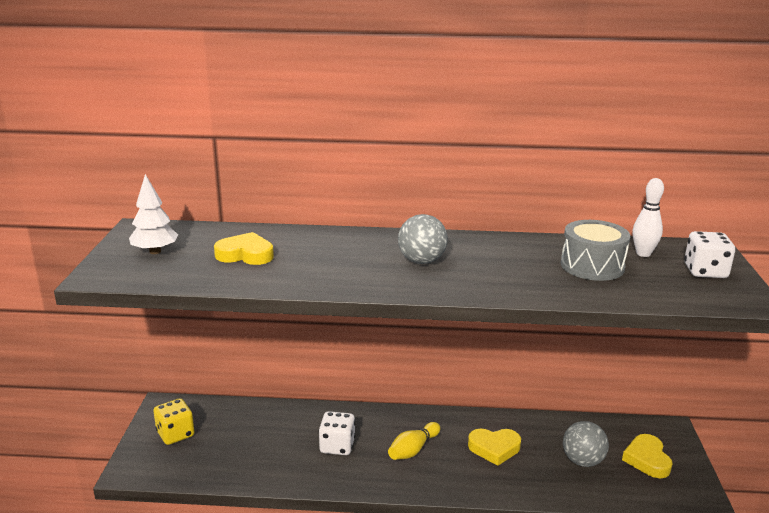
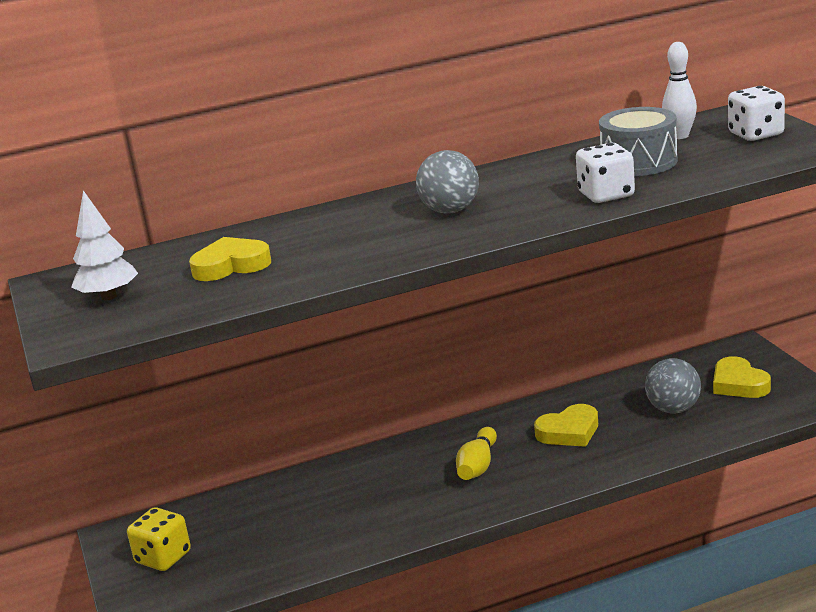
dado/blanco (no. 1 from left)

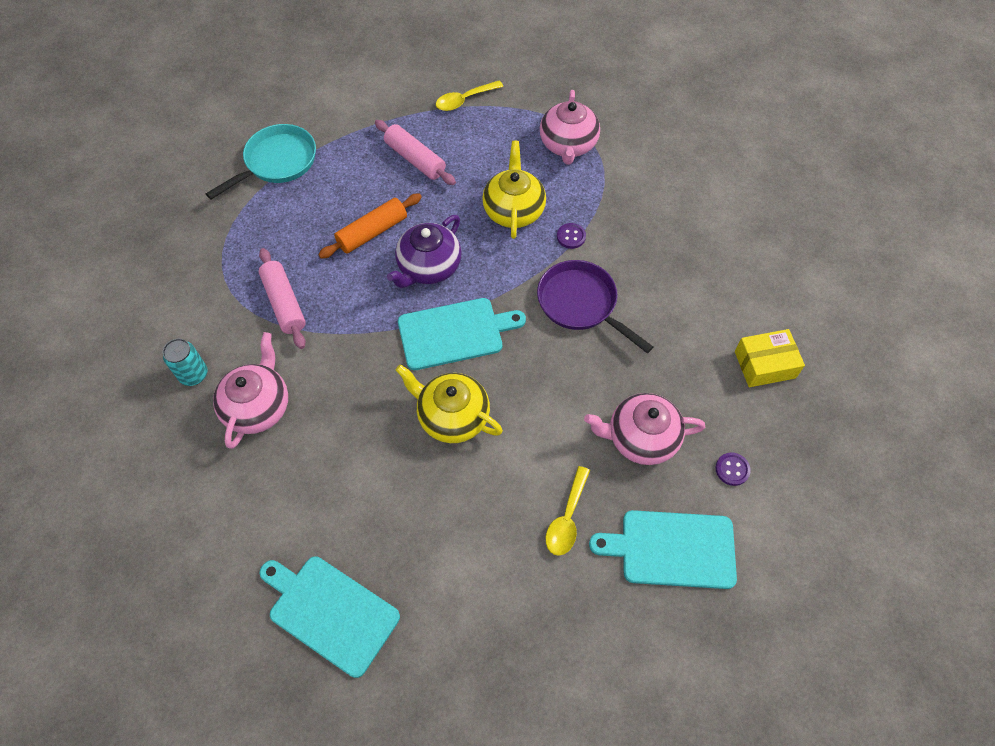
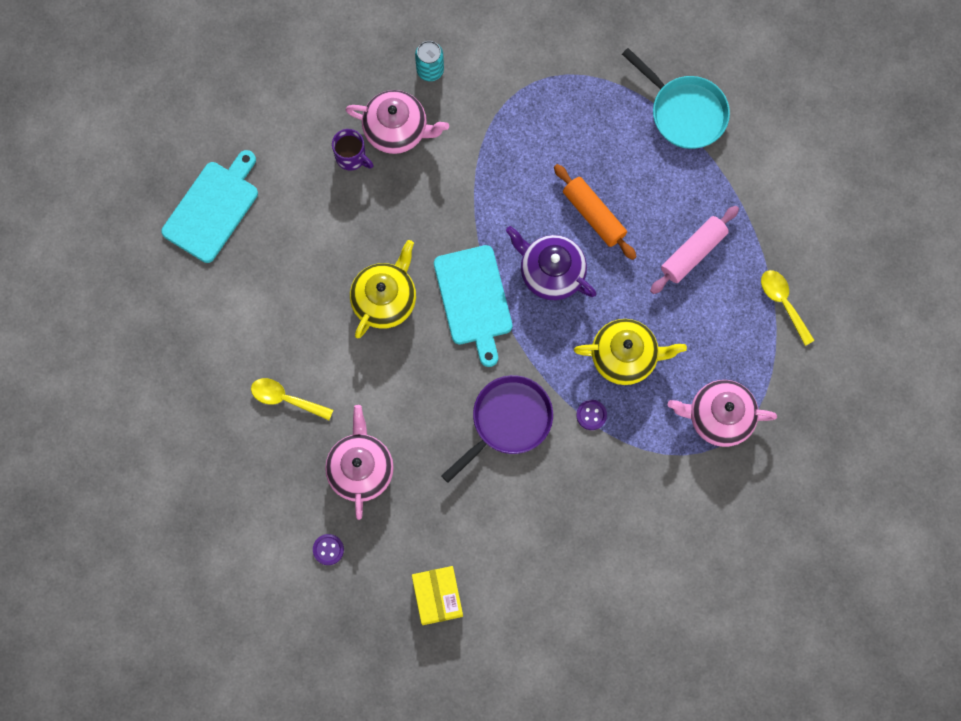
rodillo/rosa (no. 1 from left in the first image)
tabla de cortar/turquesa (no. 3 from left in the first image)
taza/morado

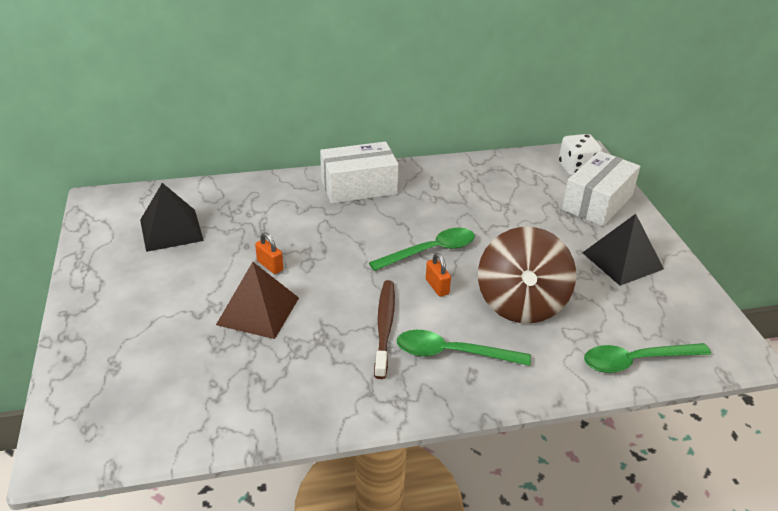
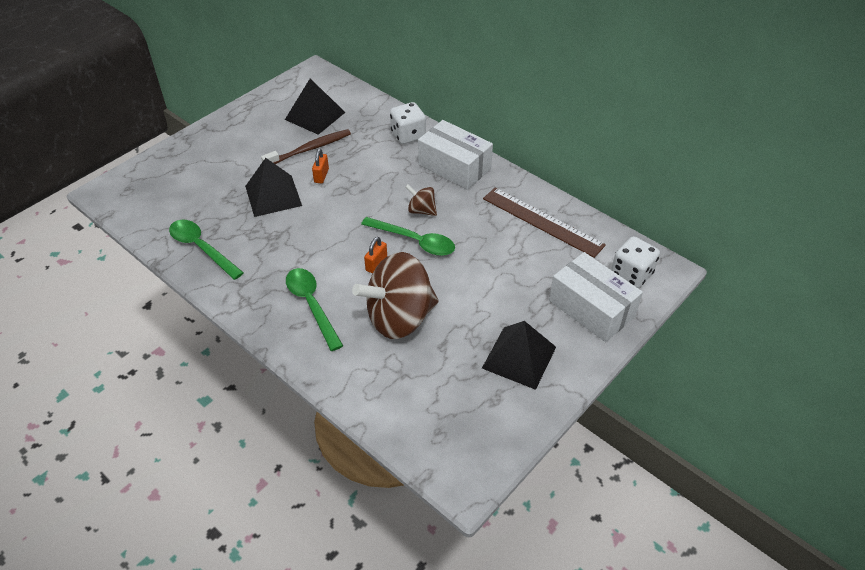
caja/blanco (no. 2 from left)
pirámide/negro (no. 1 from left)
cepillo de dientes/marrón
cuchara/verde (no. 1 from left)
dado/blanco (no. 1 from left)
peonza/marrón (no. 2 from left)
regla/marrón

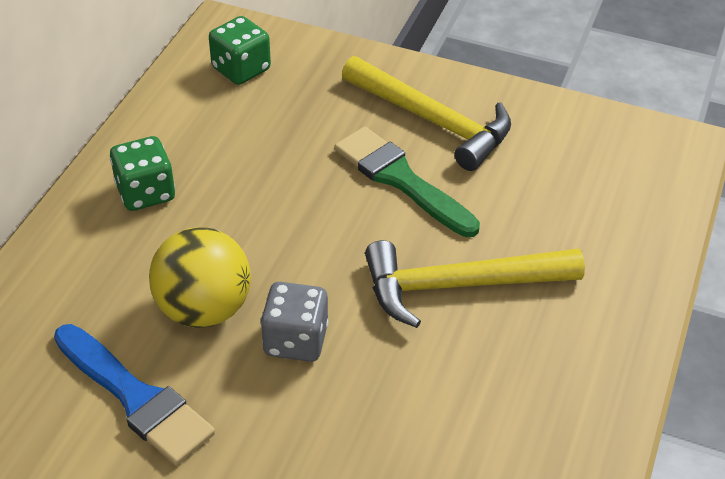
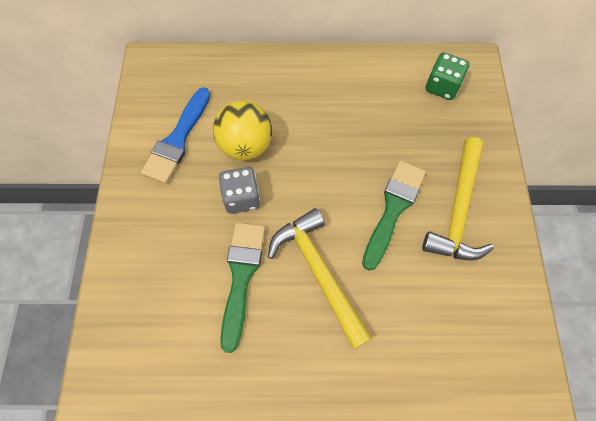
dado/verde (no. 1 from left in the first image)
pincel/verde (no. 1 from left)

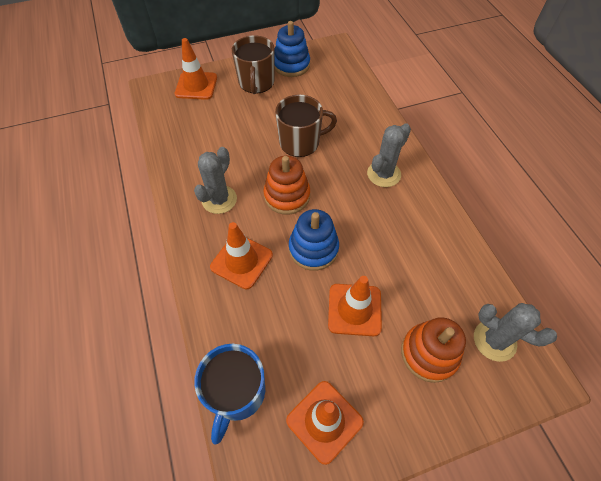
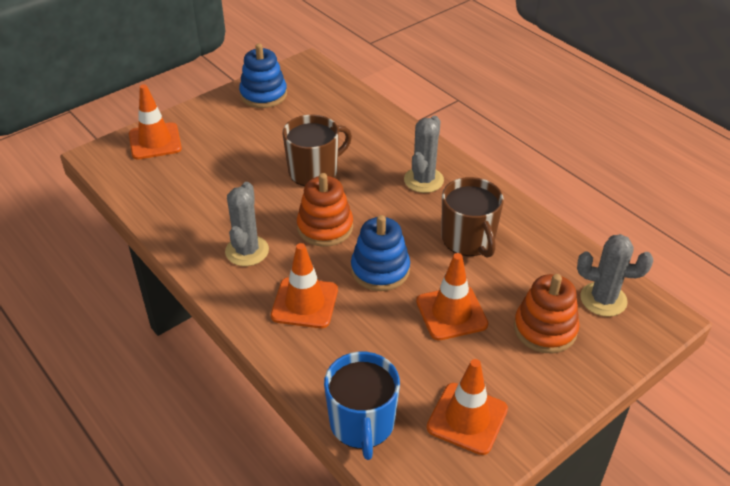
taza/marrón (no. 2 from left)

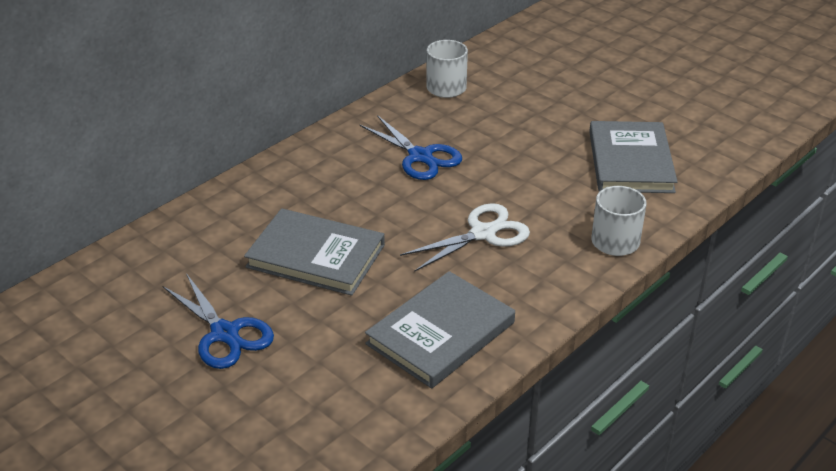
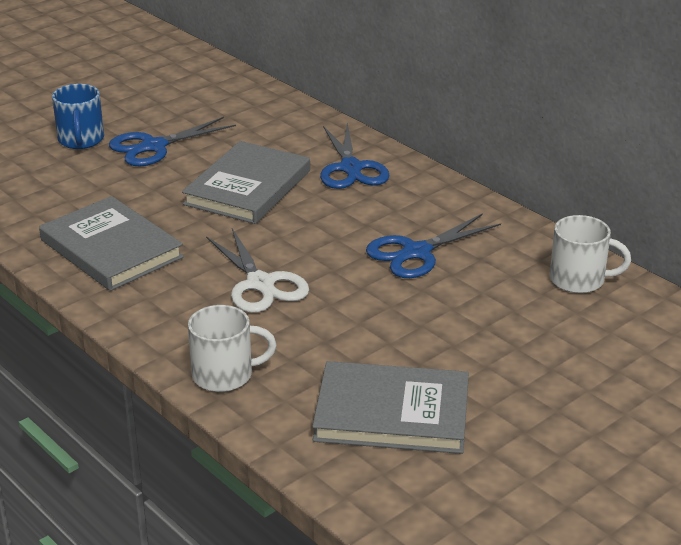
taza/azul
tijeras/azul (no. 2 from left)

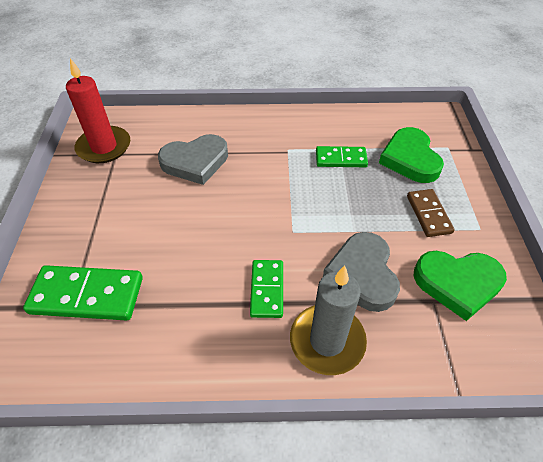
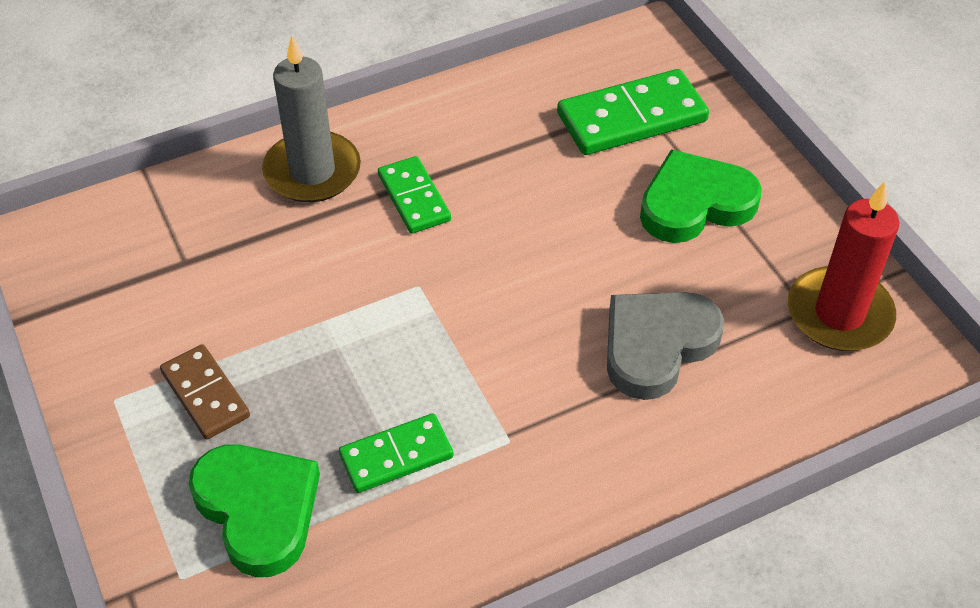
corazón/gris (no. 2 from left in the first image)
corazón/verde (no. 2 from left)

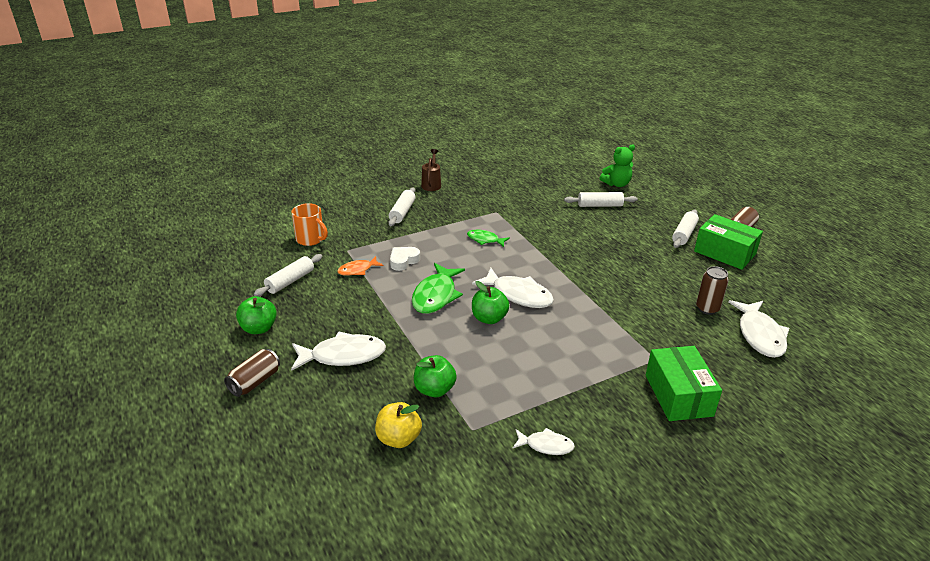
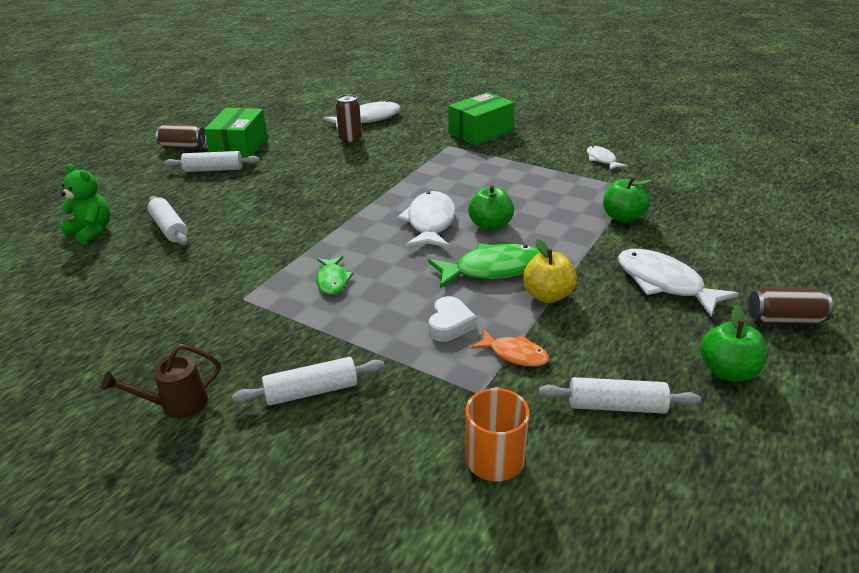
corazón/blanco
manzana/amarillo

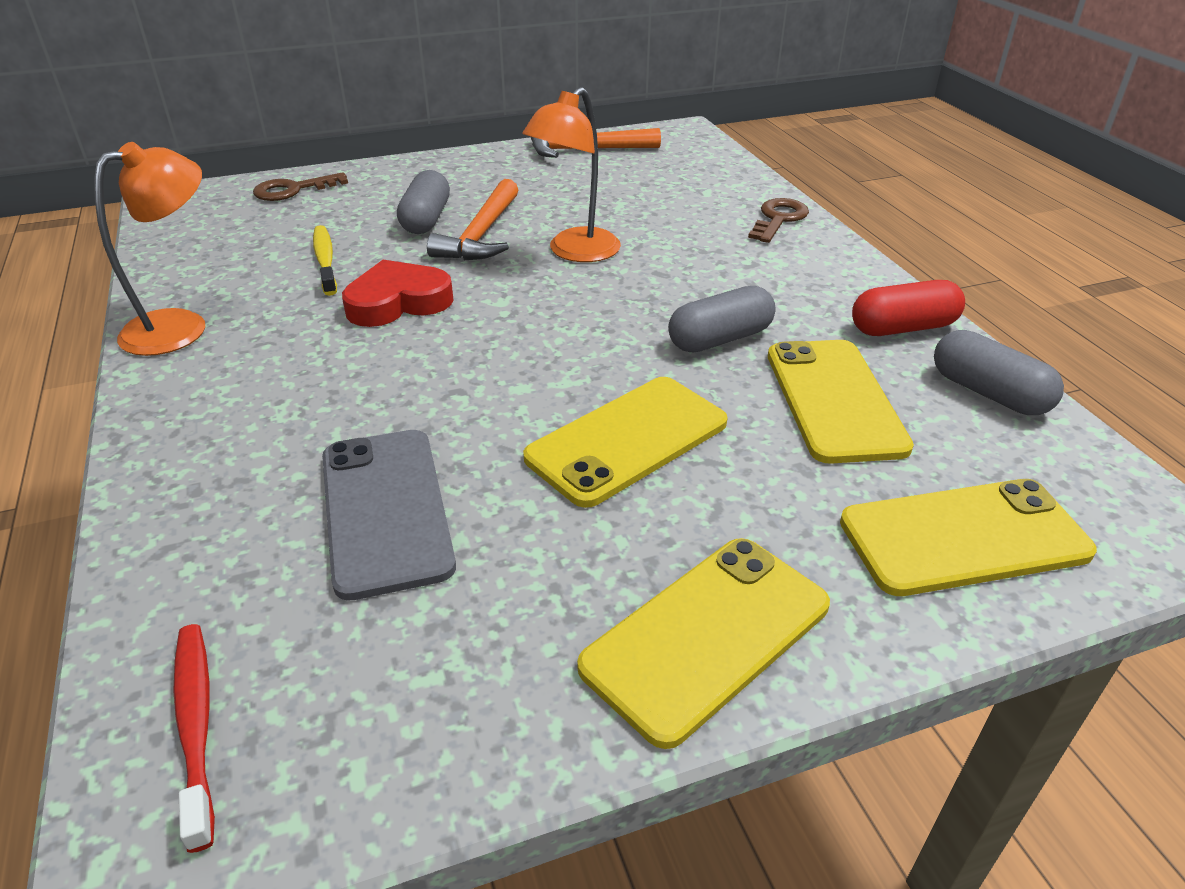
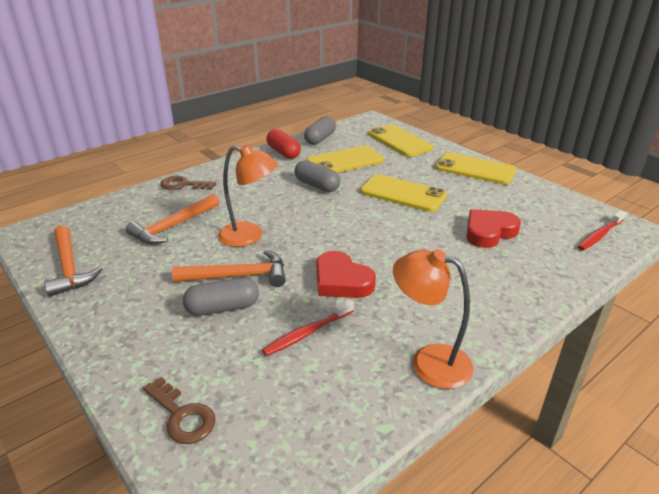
cepillo de dientes/rojo (no. 1 from left)
corazón/rojo (no. 2 from left)
martillo/naranja (no. 2 from left)

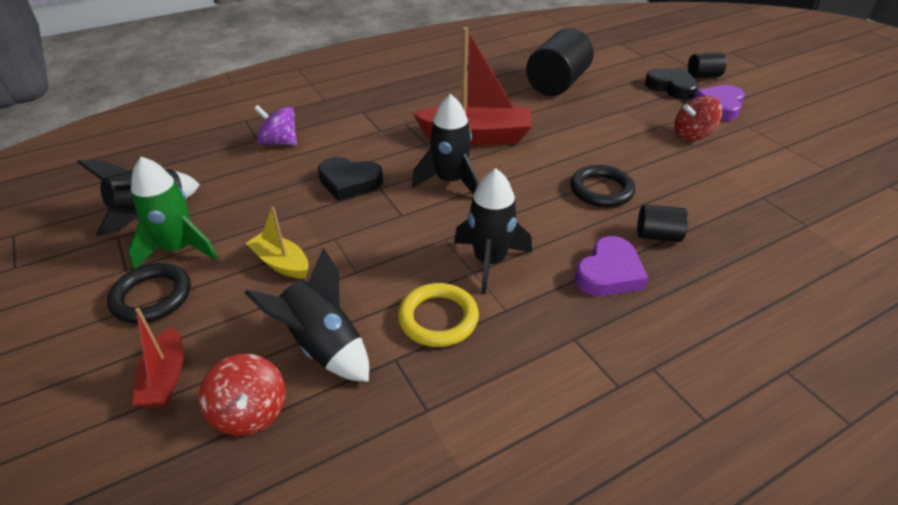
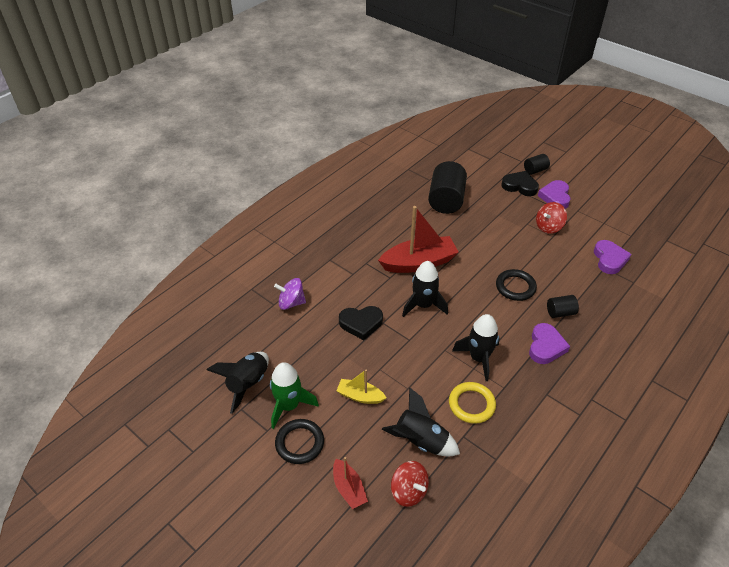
corazón/morado (no. 3 from left)

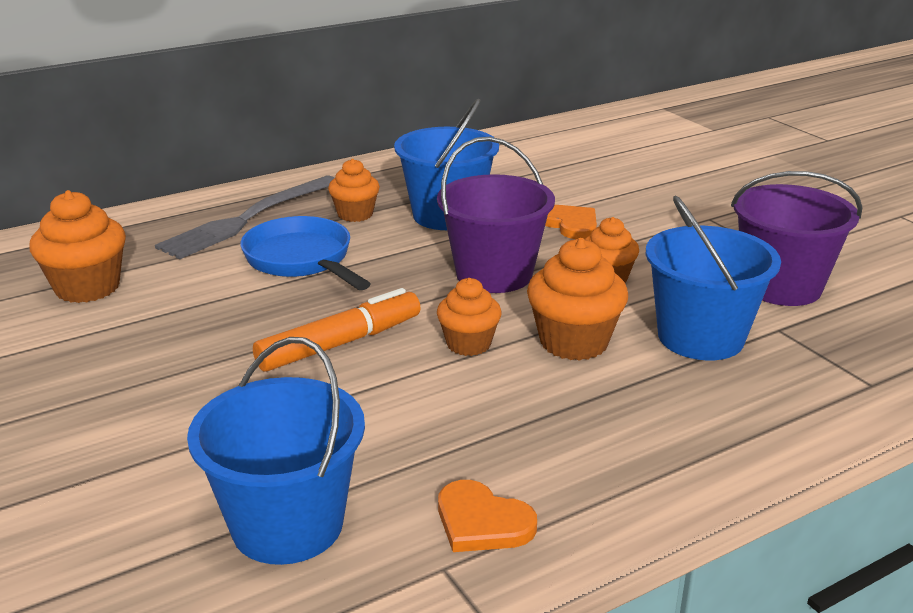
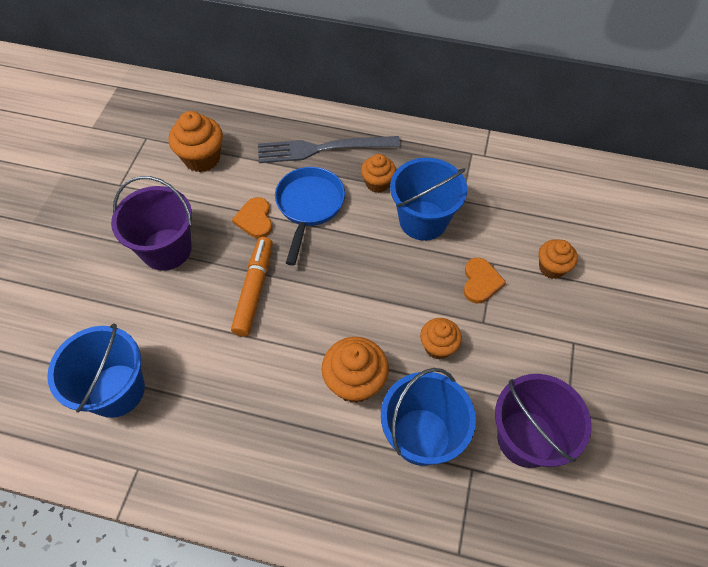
balde/morado (no. 1 from left)
magdalena/naranja (no. 5 from left)
rotulador/naranja
corazón/naranja (no. 1 from left)

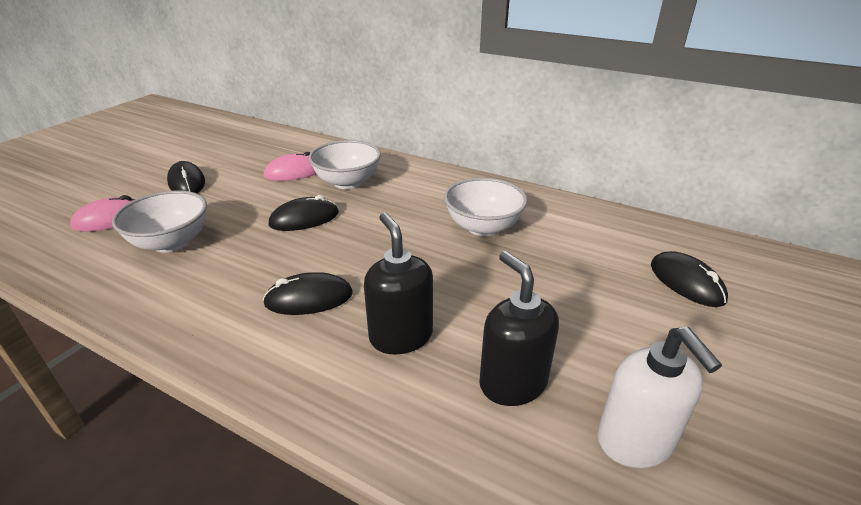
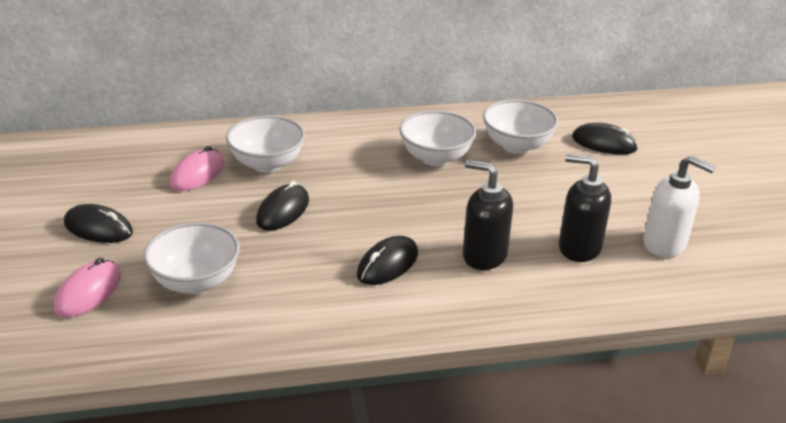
cuenco/blanco (no. 4 from left)

